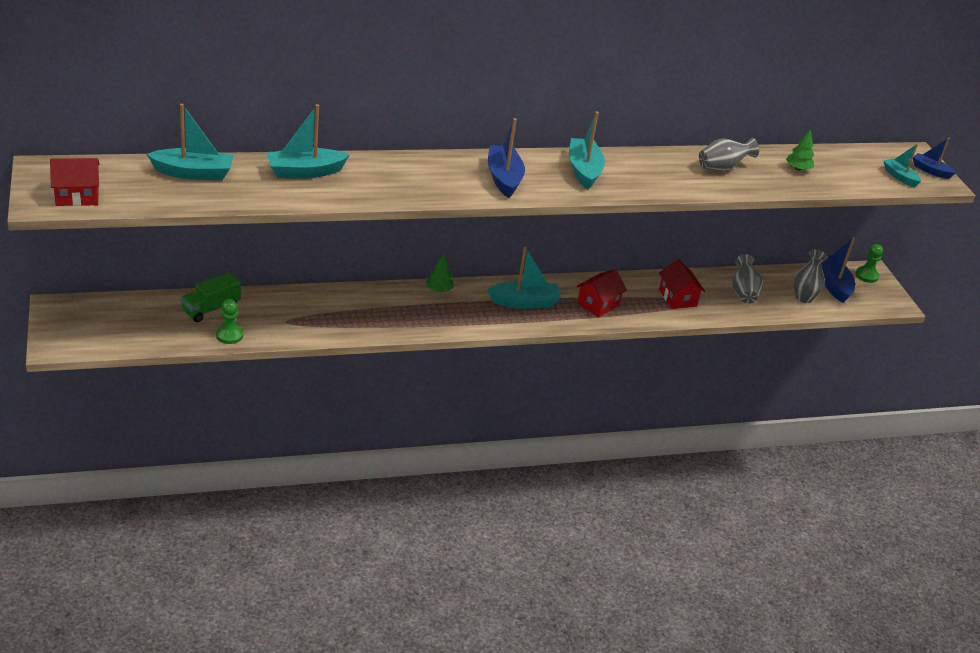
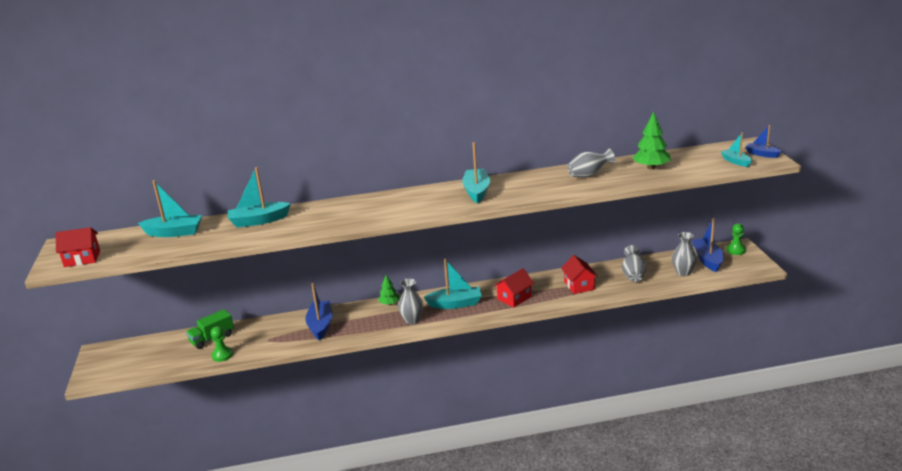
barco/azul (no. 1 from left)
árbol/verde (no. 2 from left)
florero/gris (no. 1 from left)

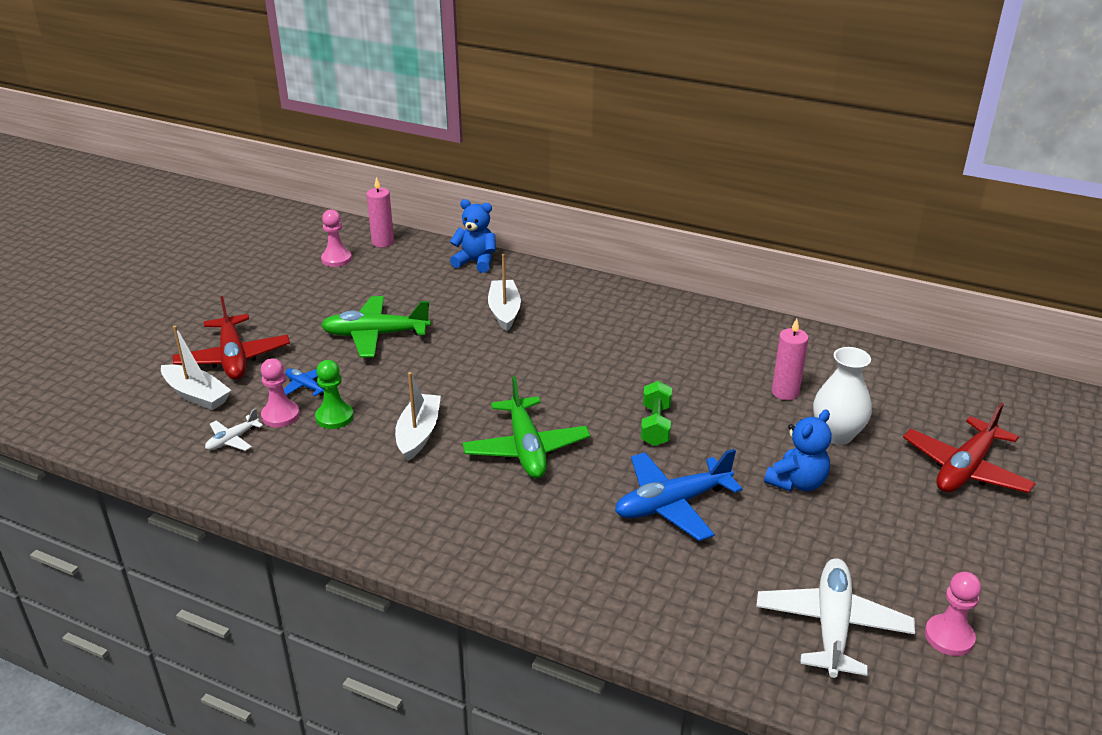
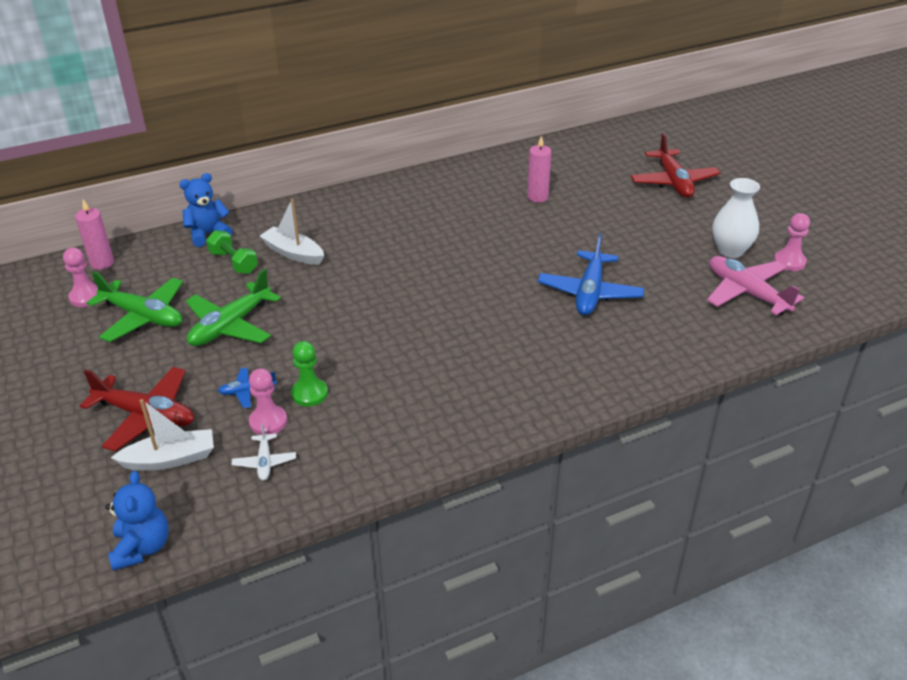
florero/blanco
barco/blanco (no. 2 from left in the first image)
avión/verde (no. 1 from left)
mancuerna/verde
osito/azul (no. 1 from left)
avión/rosa

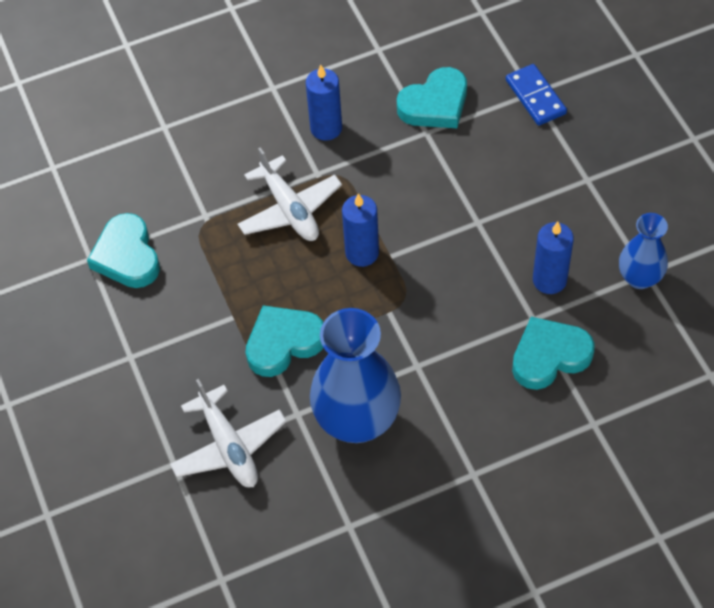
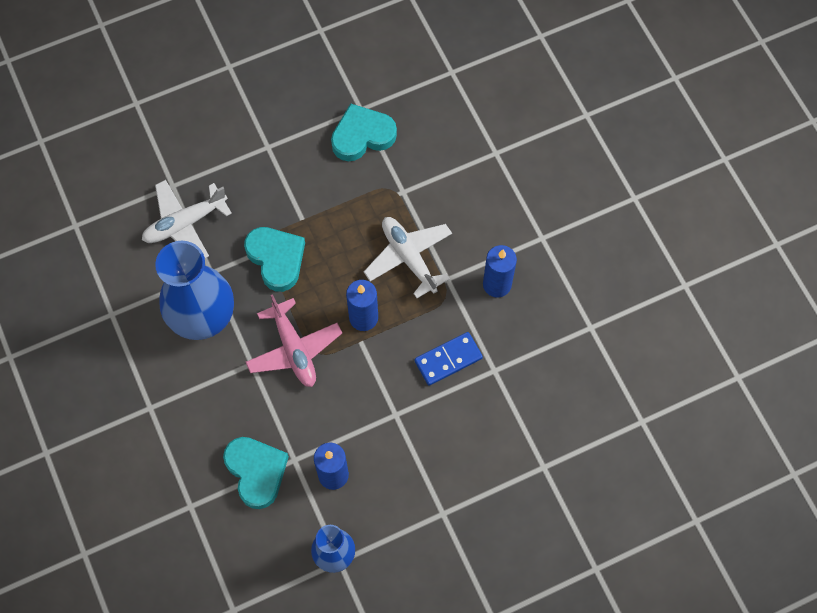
ficha de dominó/azul
corazón/turquesa (no. 3 from left in the first image)
avión/blanco (no. 2 from left)
avión/rosa

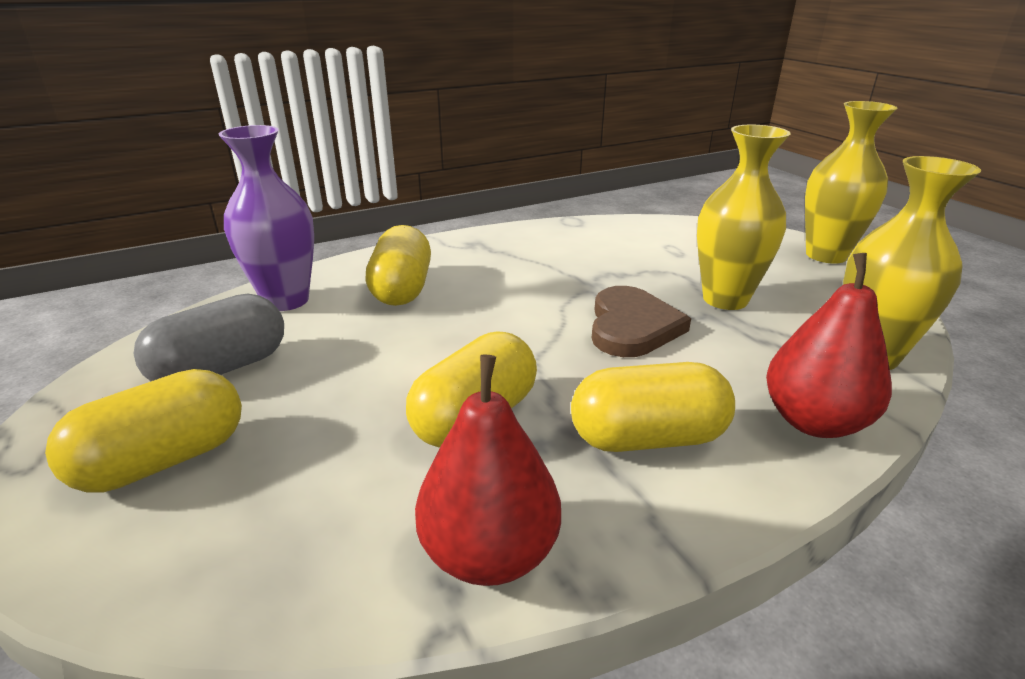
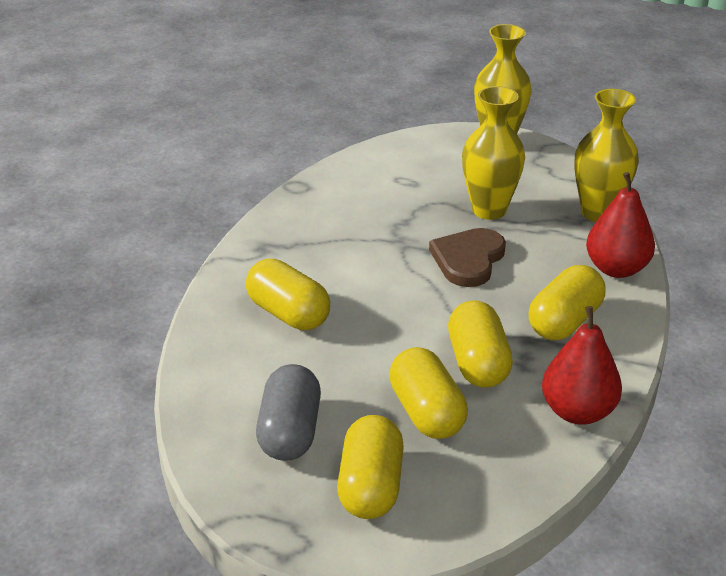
florero/morado
corazón/marrón
cápsula/amarillo (no. 3 from left)

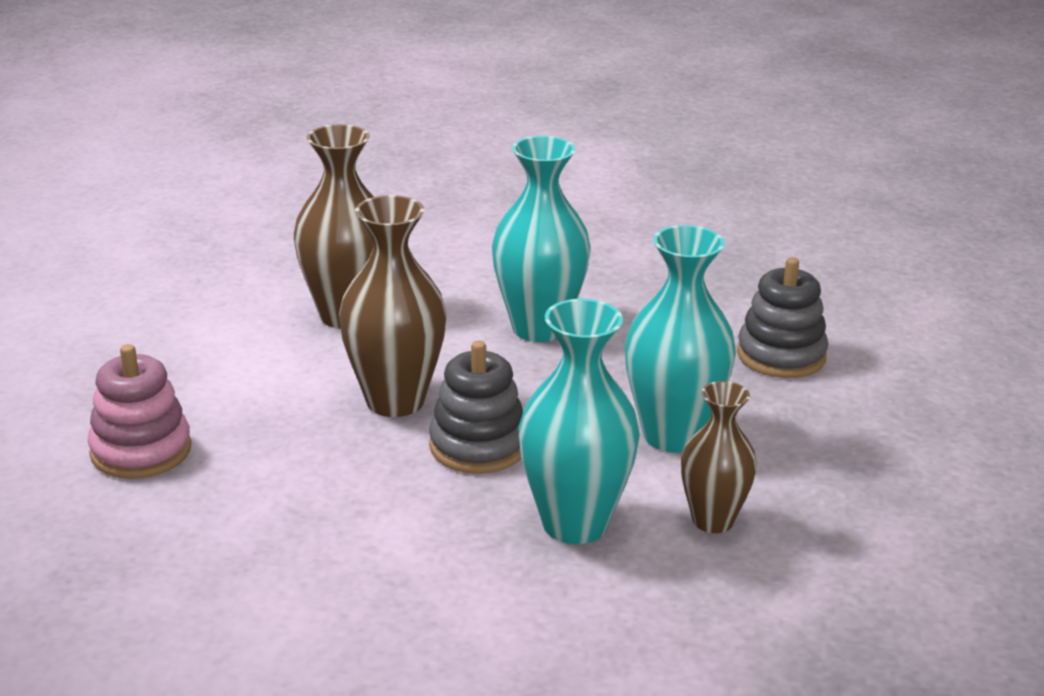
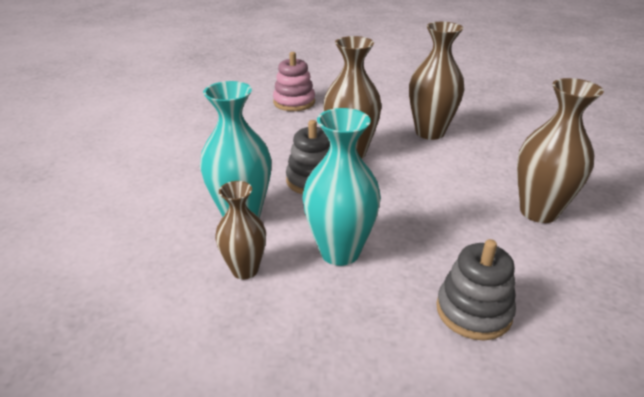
florero/turquesa (no. 1 from left in the first image)
florero/marrón (no. 4 from left)

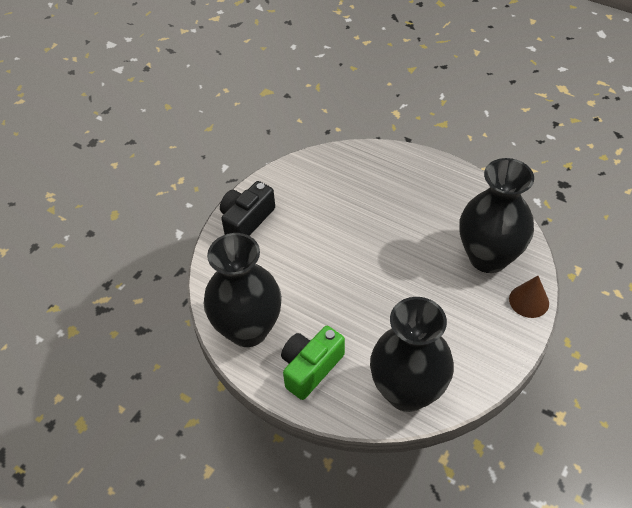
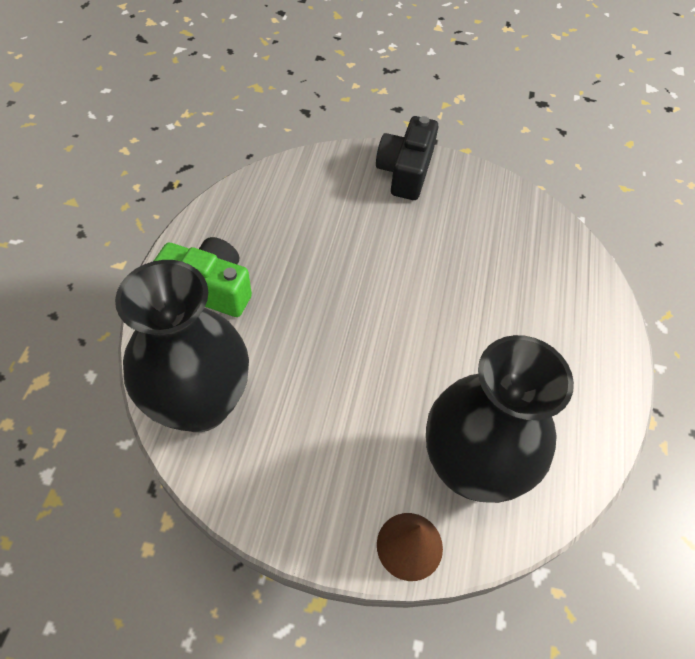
cámara/negro
florero/negro (no. 1 from left in the first image)

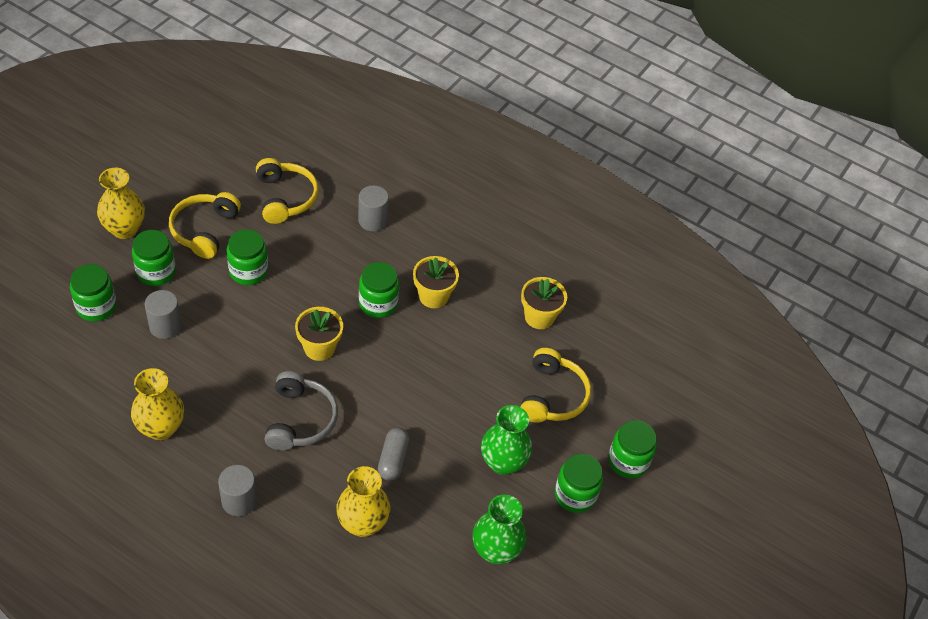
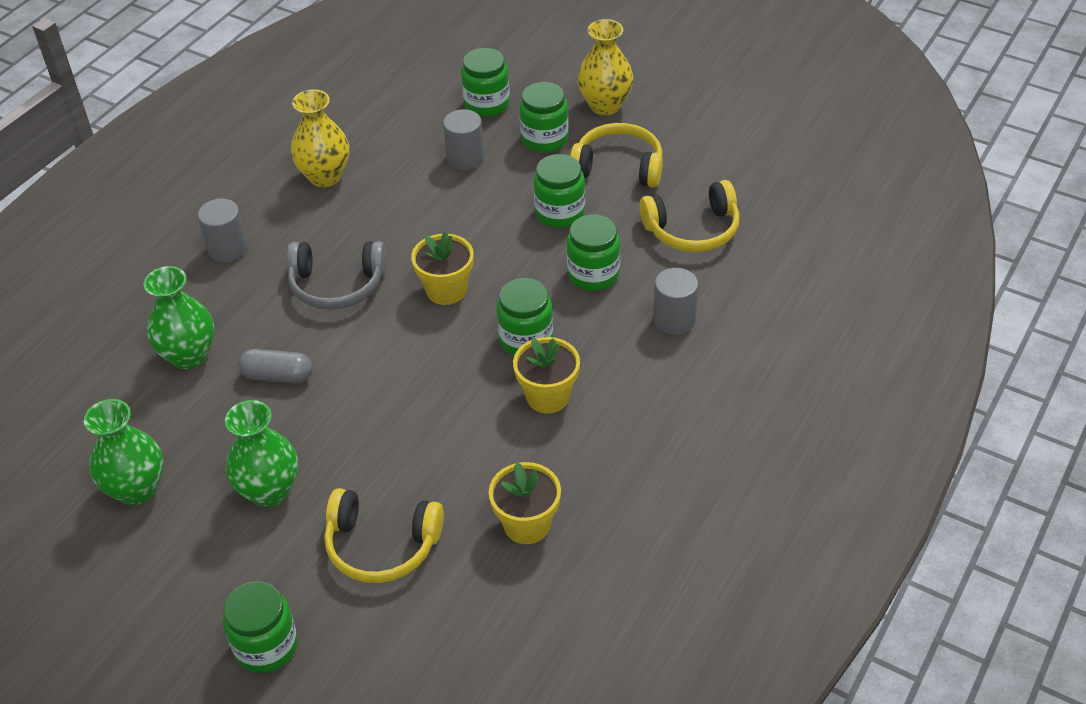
tarro/verde (no. 6 from left)
florero/verde (no. 2 from left)

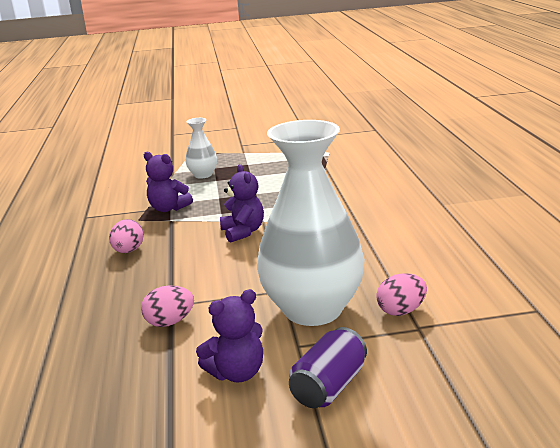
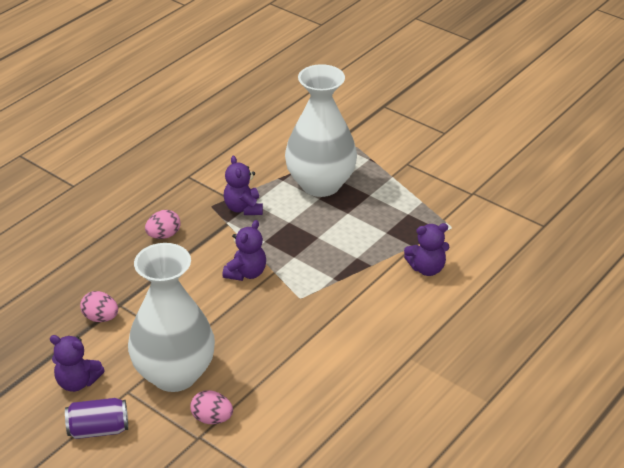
florero/blanco (no. 2 from left)
osito/morado (no. 4 from left)

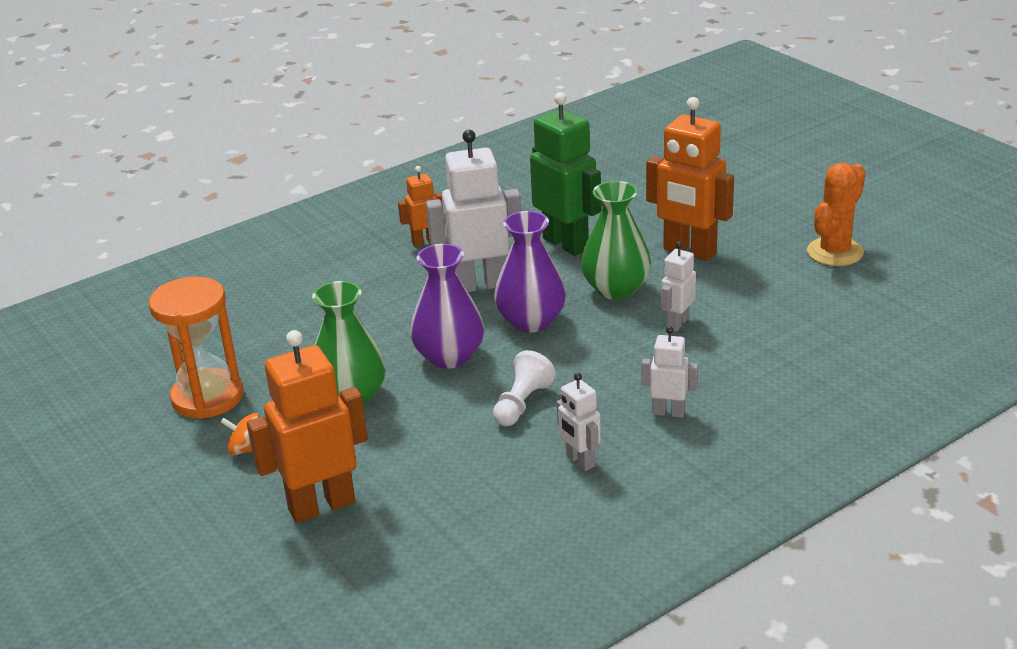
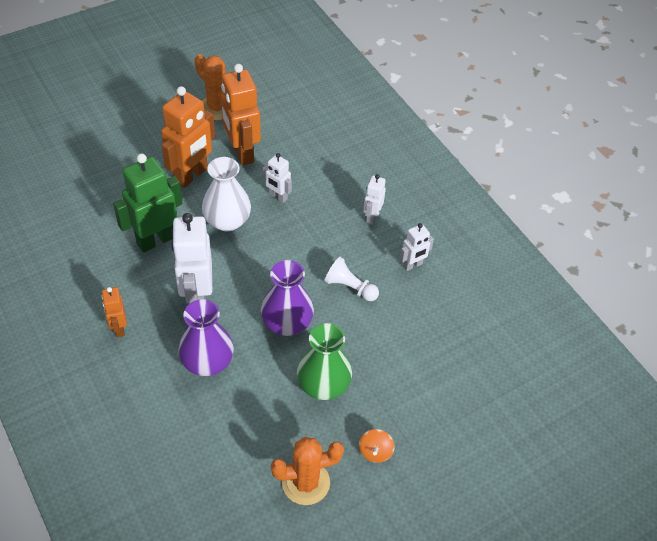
florero/blanco
florero/morado (no. 1 from left)
cactus/naranja (no. 2 from left)
robot/naranja (no. 3 from left)

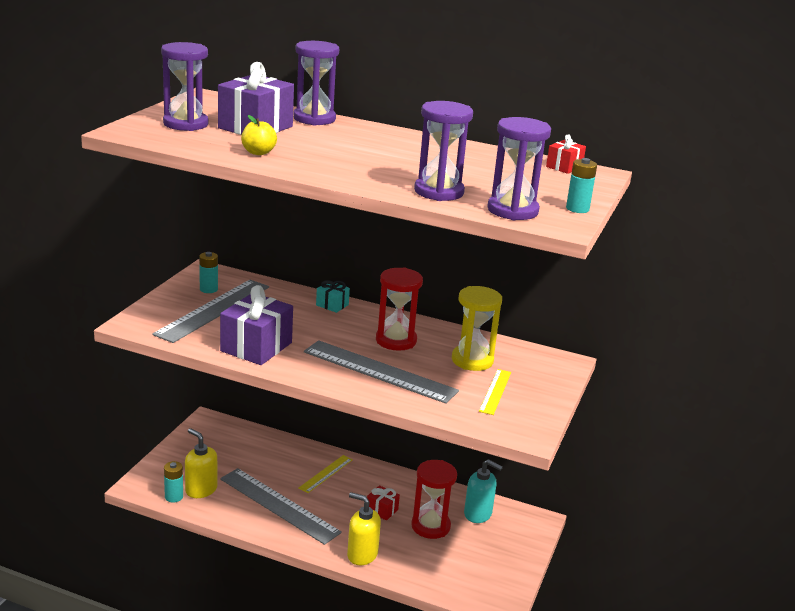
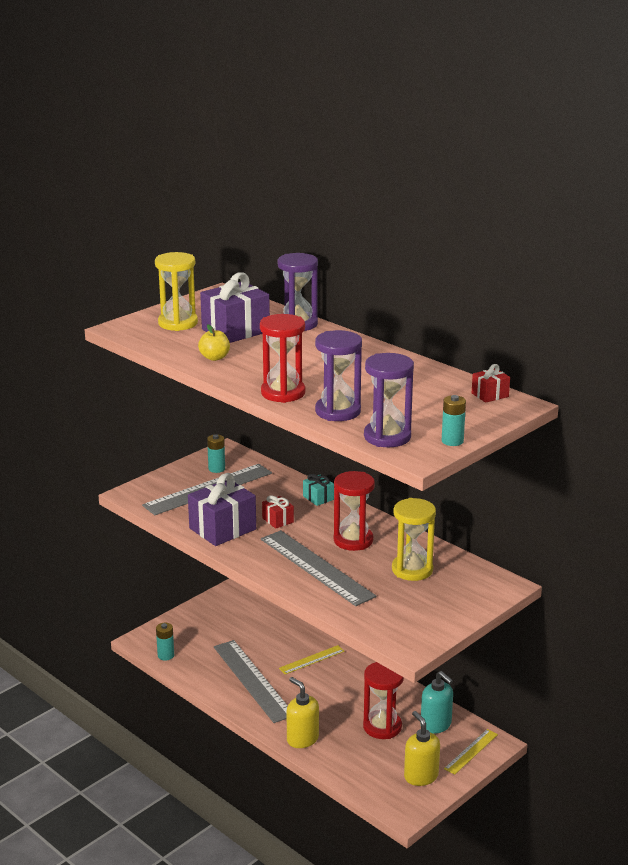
reloj de arena/amarillo (no. 1 from left)
regla/amarillo (no. 2 from left)
dispensador de jabón/amarillo (no. 2 from left)
regalo/rojo (no. 1 from left)
reloj de arena/rojo (no. 1 from left)

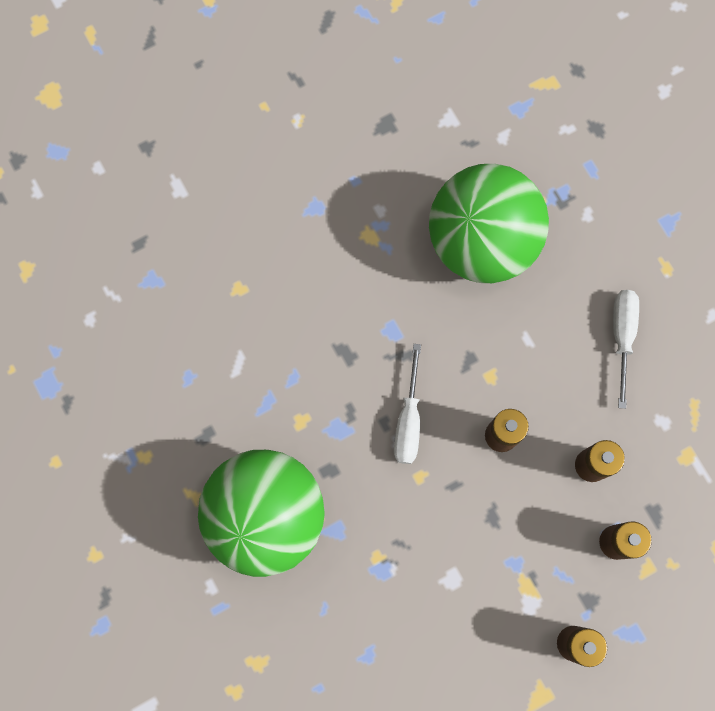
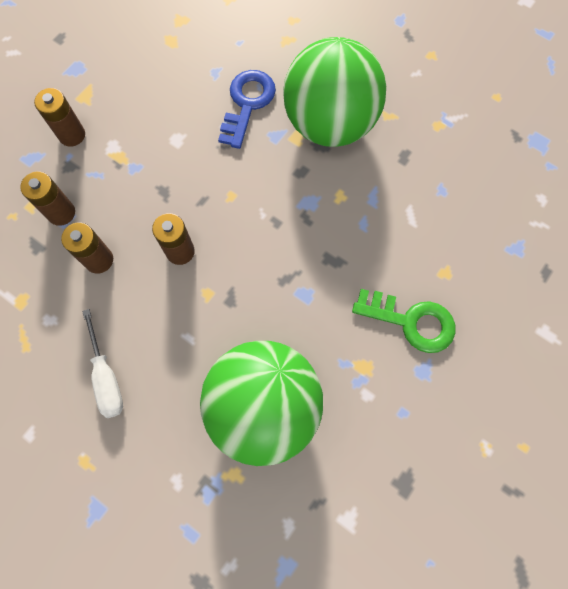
destornillador/blanco (no. 1 from left in the first image)
llave/azul
llave/verde

